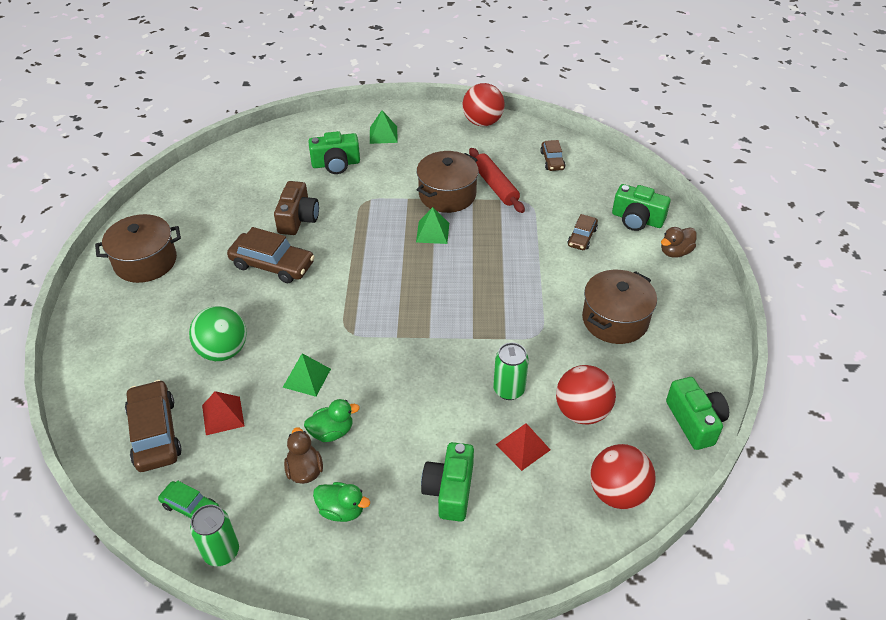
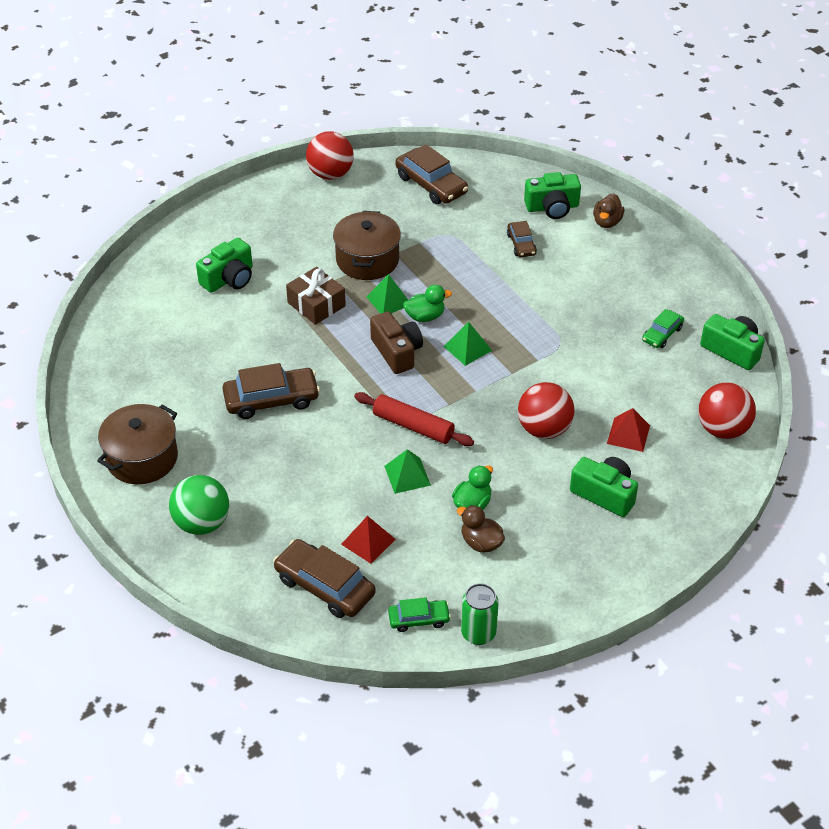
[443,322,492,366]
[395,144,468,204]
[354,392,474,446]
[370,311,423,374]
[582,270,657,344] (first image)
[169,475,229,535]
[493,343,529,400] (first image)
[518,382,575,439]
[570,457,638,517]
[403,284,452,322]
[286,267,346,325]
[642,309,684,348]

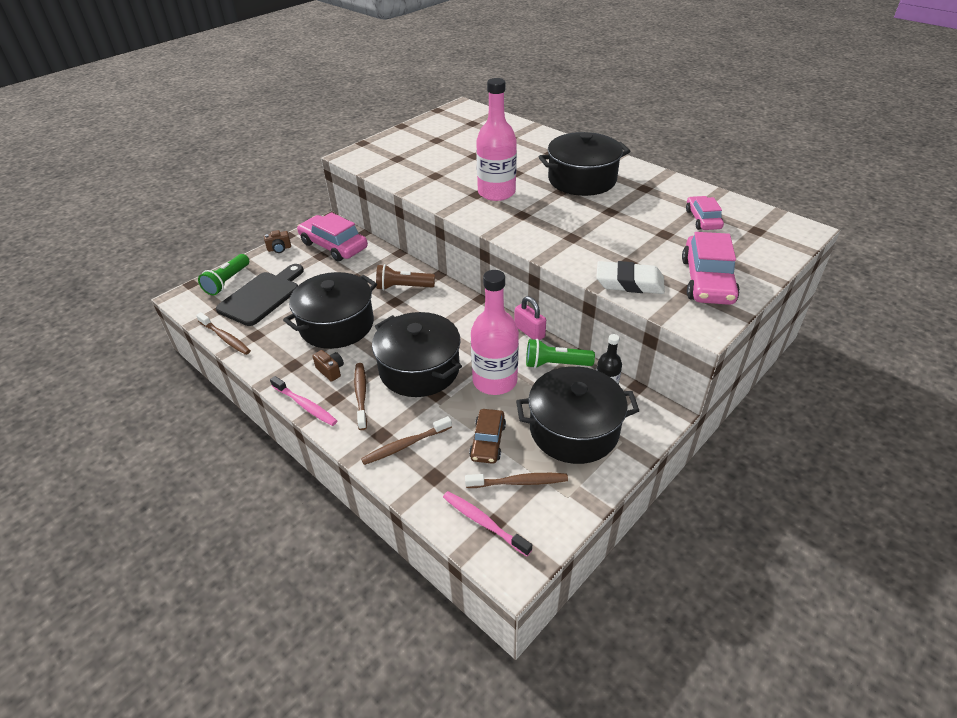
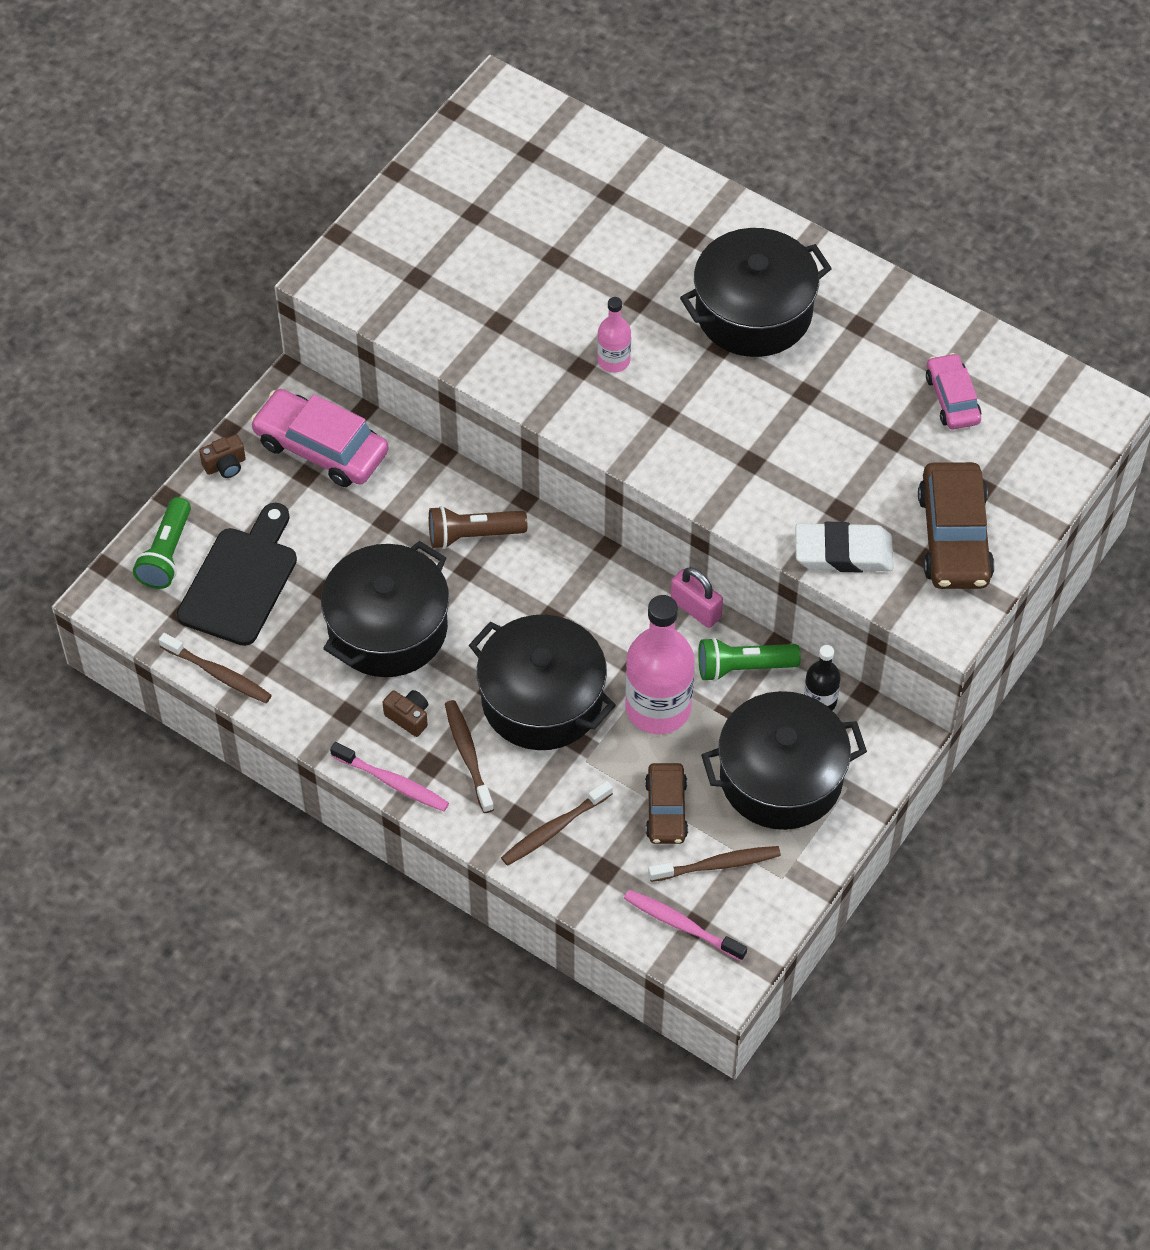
[597,297,631,373]
[918,462,995,589]

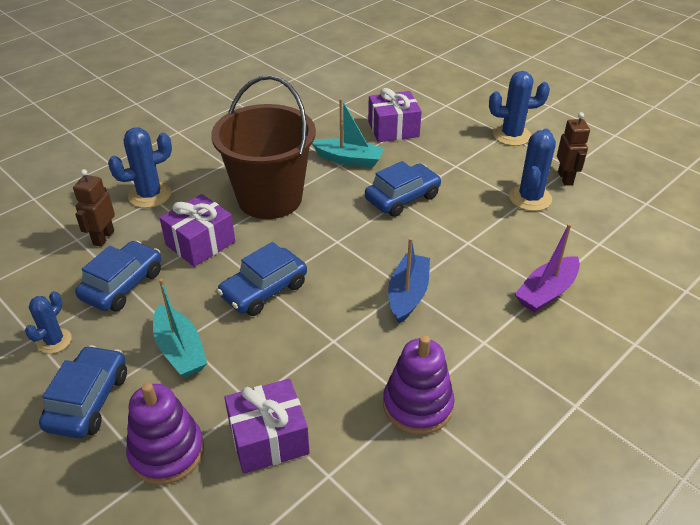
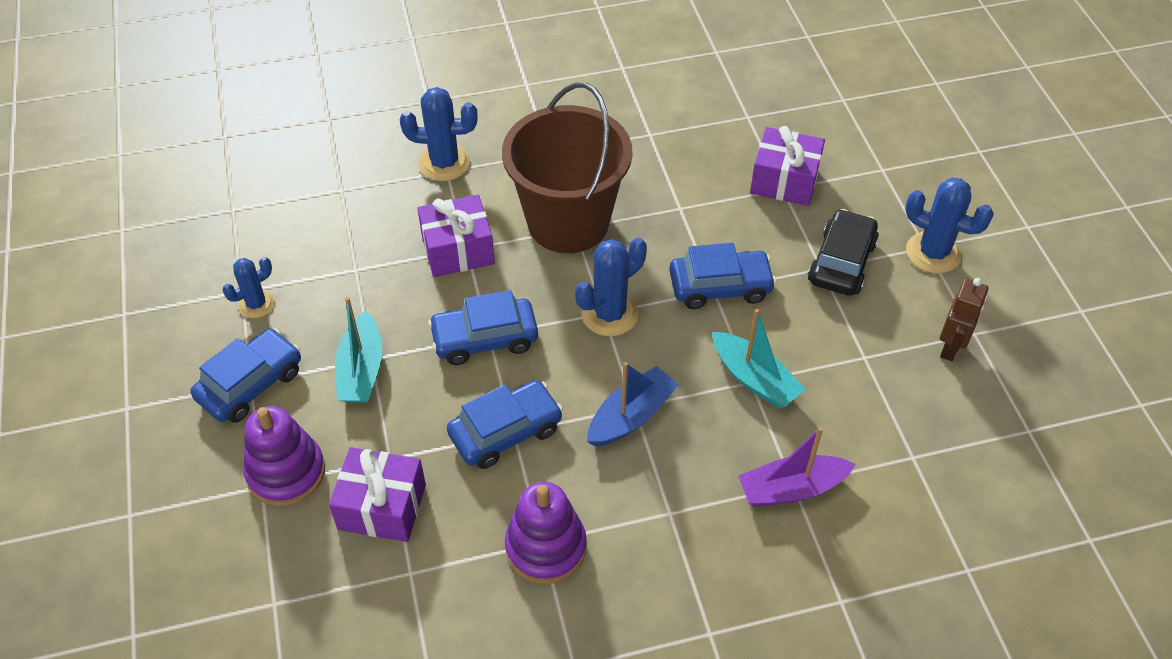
[712,309,805,408]
[575,238,647,336]
[73,169,115,247] (first image)
[447,380,563,469]
[808,209,879,296]

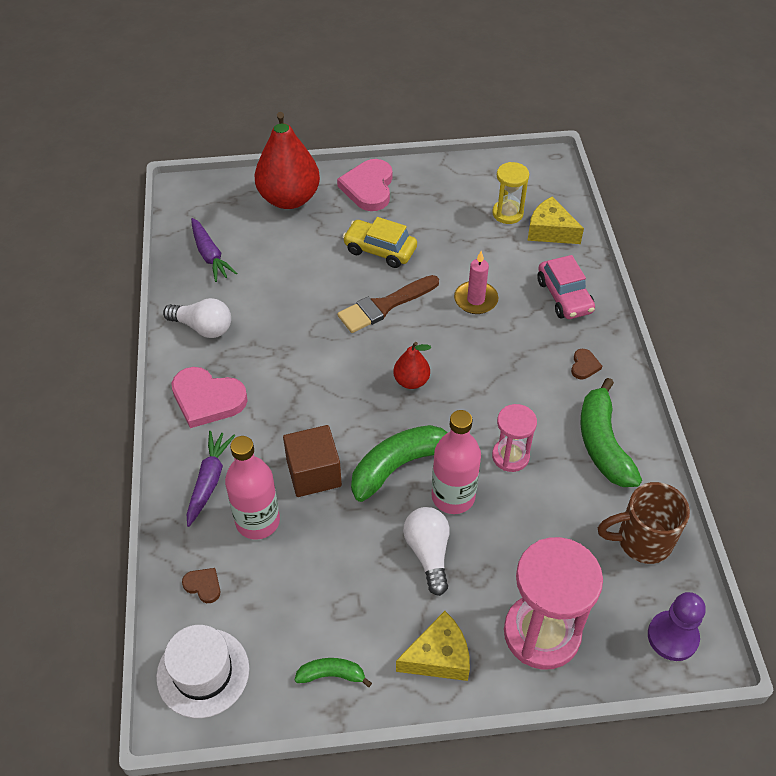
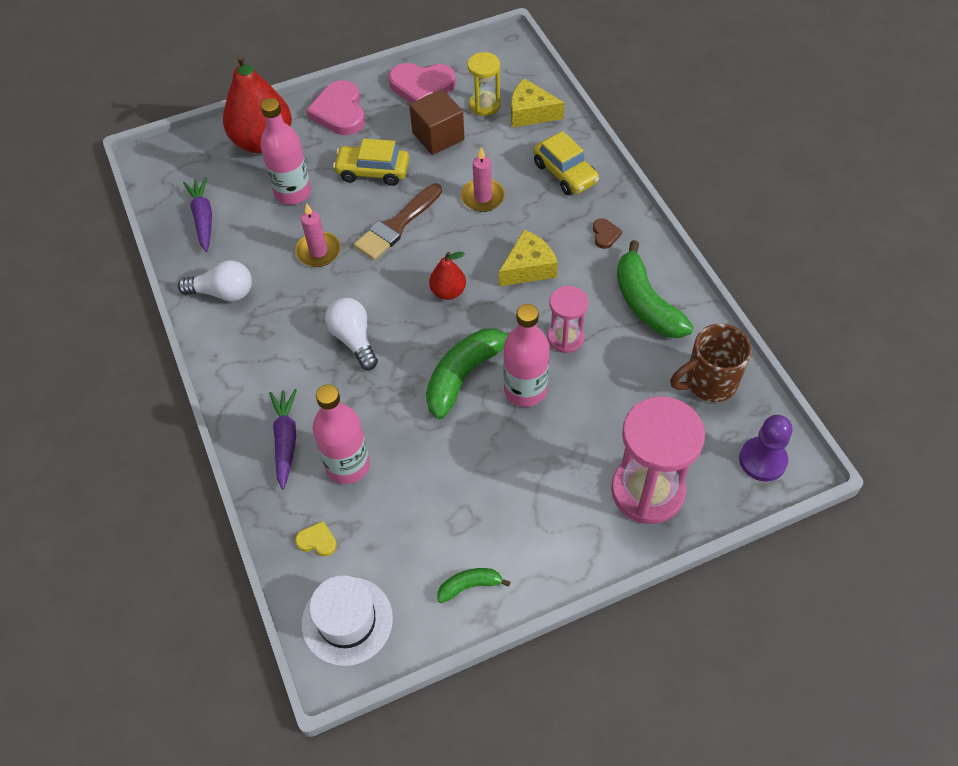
[183,177,212,252]
[533,131,599,195]
[389,63,456,103]
[409,89,464,155]
[325,298,378,370]
[295,521,337,556]
[499,229,558,286]
[260,98,311,205]
[295,203,341,267]

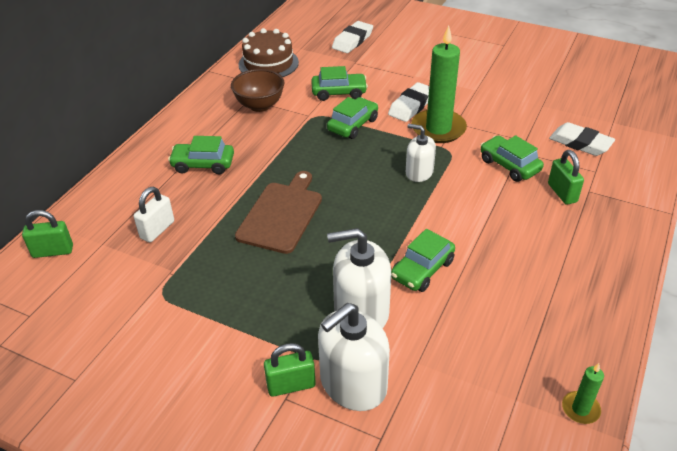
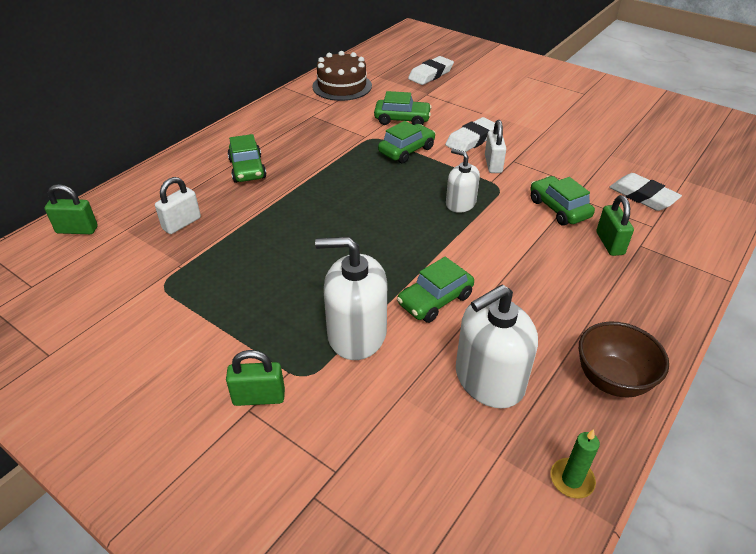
[485,120,506,173]
[579,321,669,397]
[228,134,266,183]
[235,171,322,254] (first image)
[456,285,538,408]

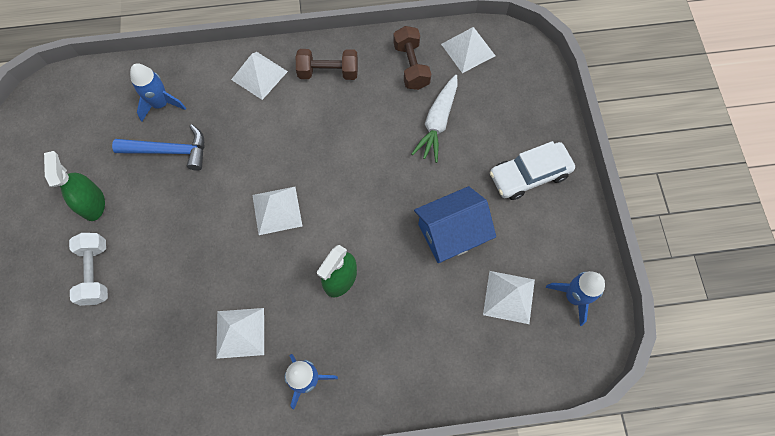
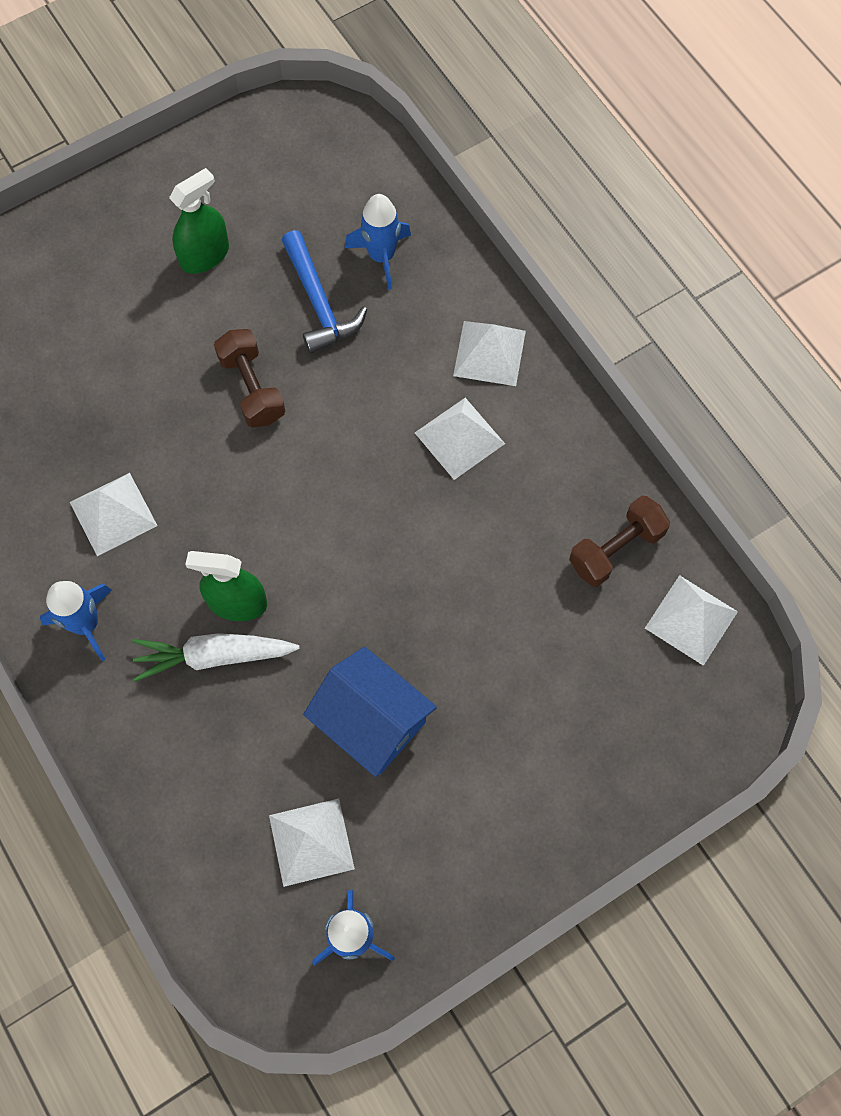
[214,329,285,428]
[132,633,300,682]
[490,141,575,200] (first image)
[415,398,505,480]
[69,233,108,306] (first image)

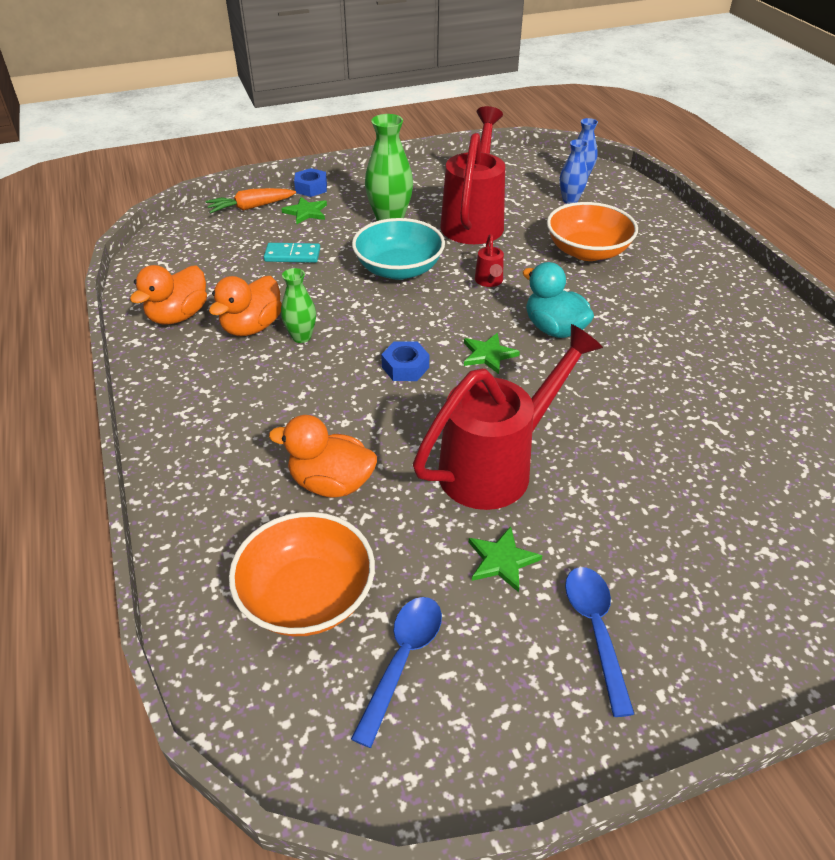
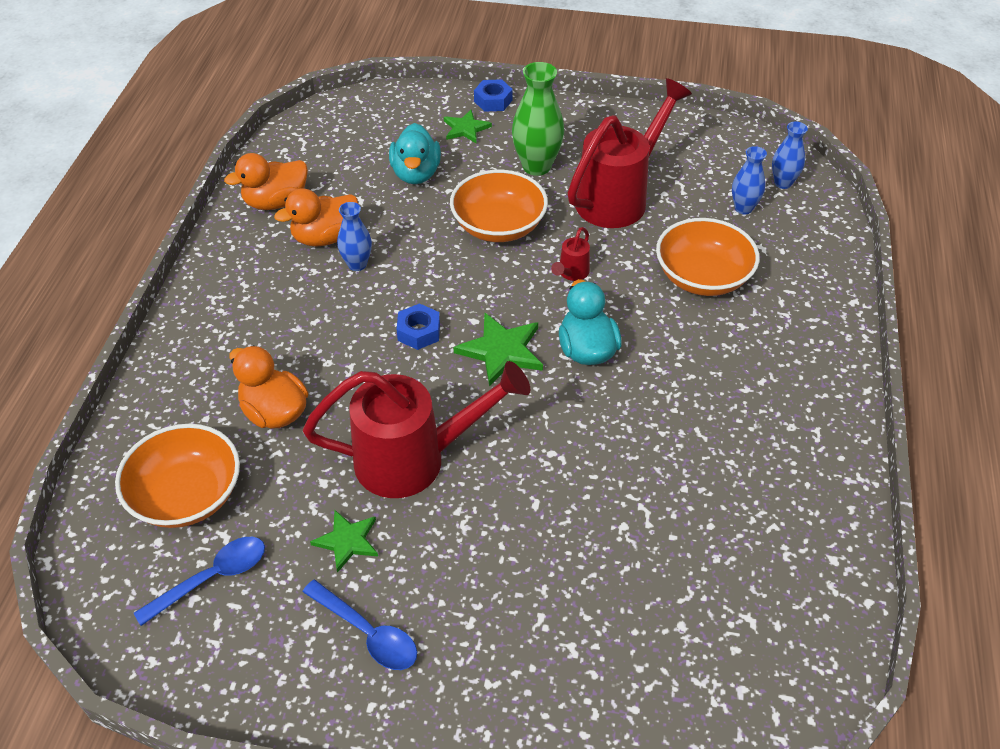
[205,188,296,214] (first image)
[450,170,548,242]
[389,123,441,184]
[337,202,372,271]
[454,313,543,387]
[302,580,417,670]

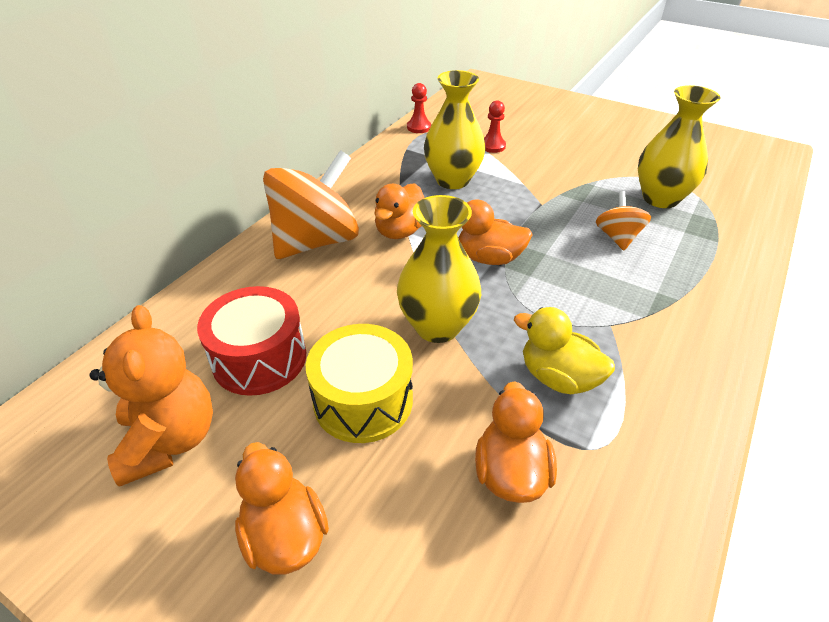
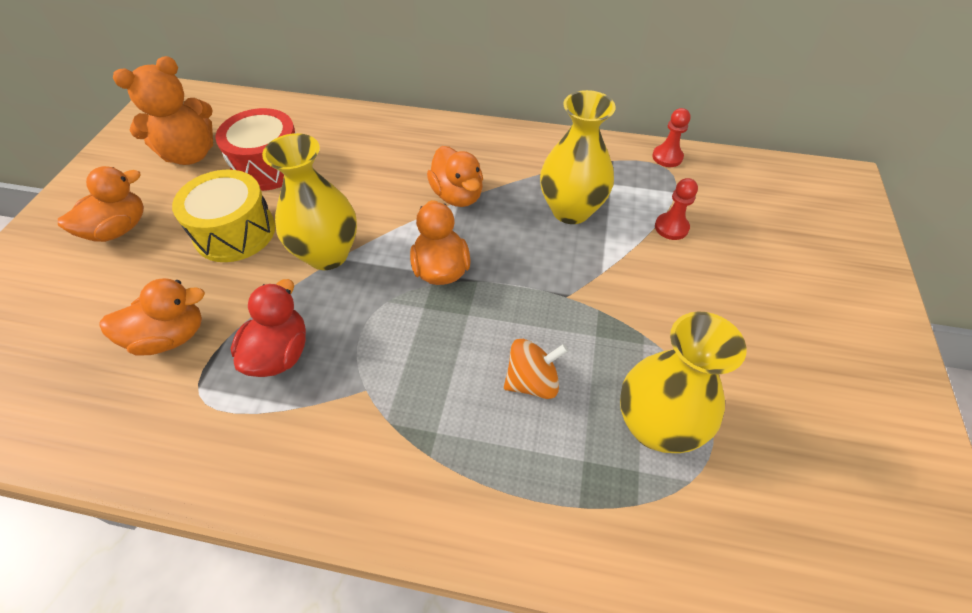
[263,150,359,259] (first image)
[427,146,483,207]
[231,279,306,377]

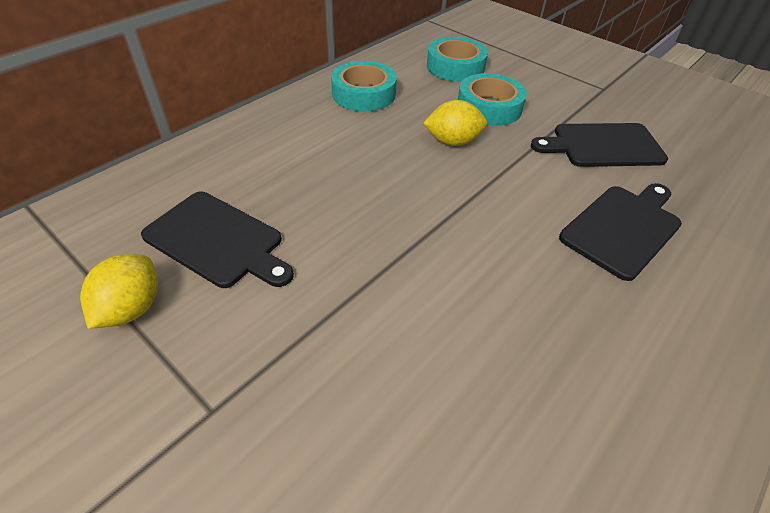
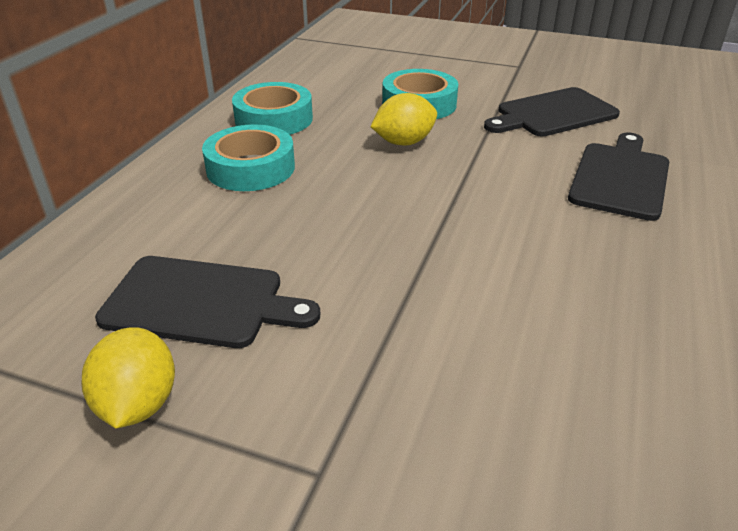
[202,124,295,191]

